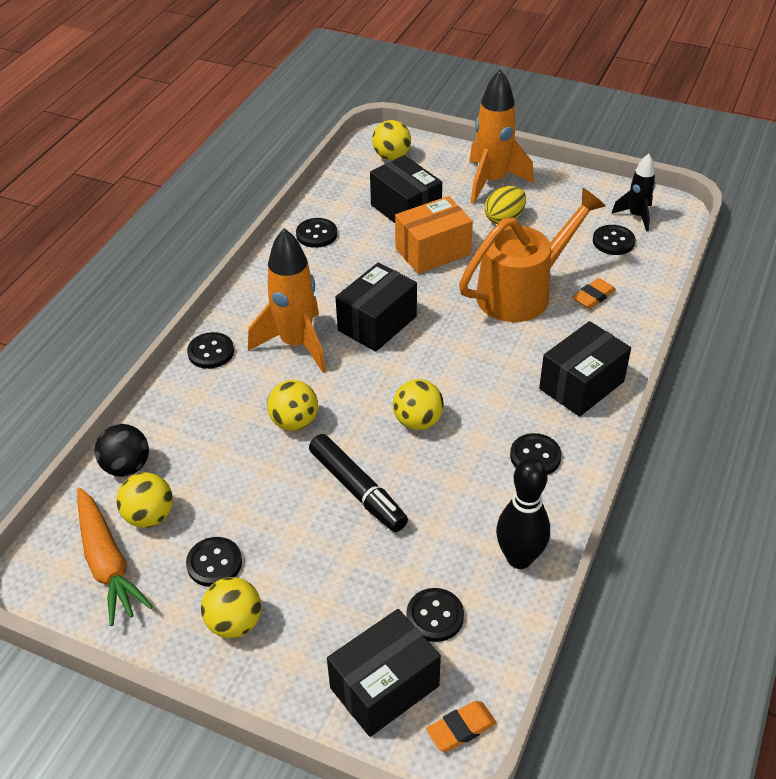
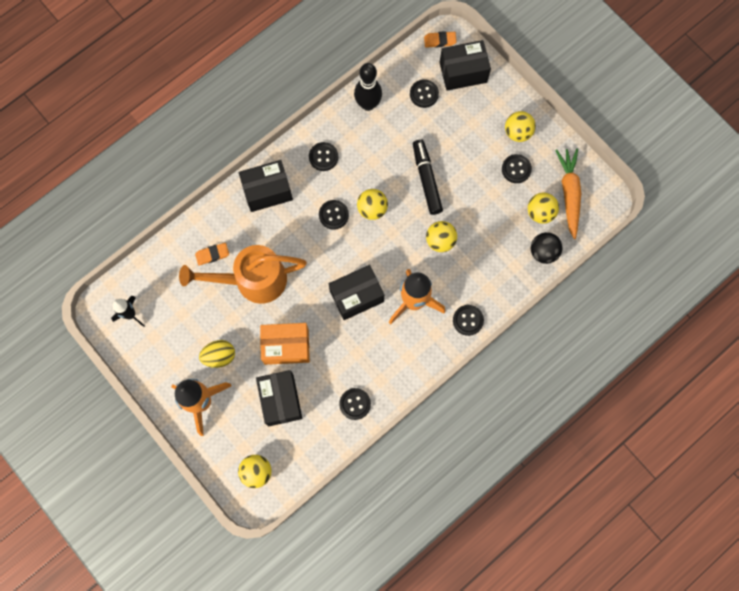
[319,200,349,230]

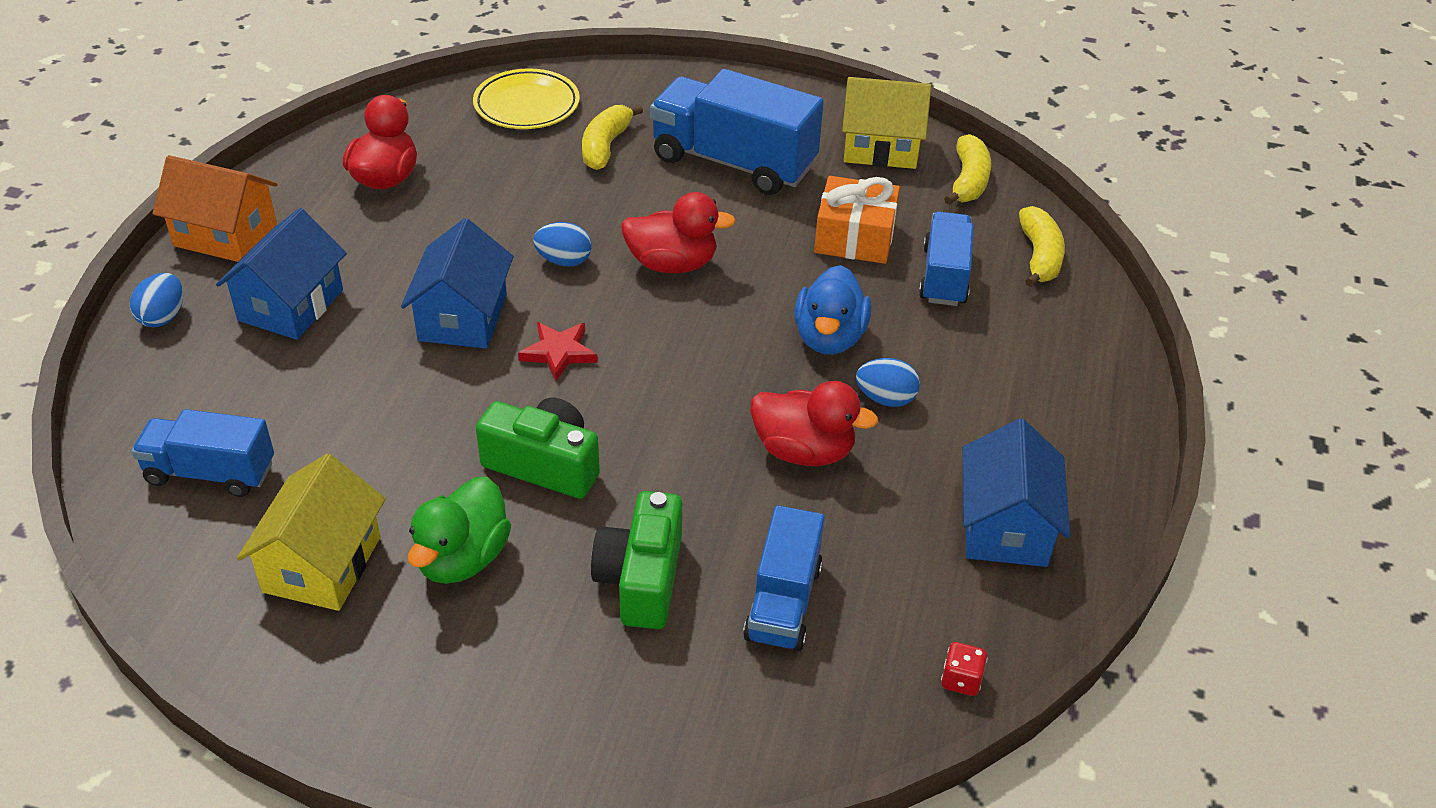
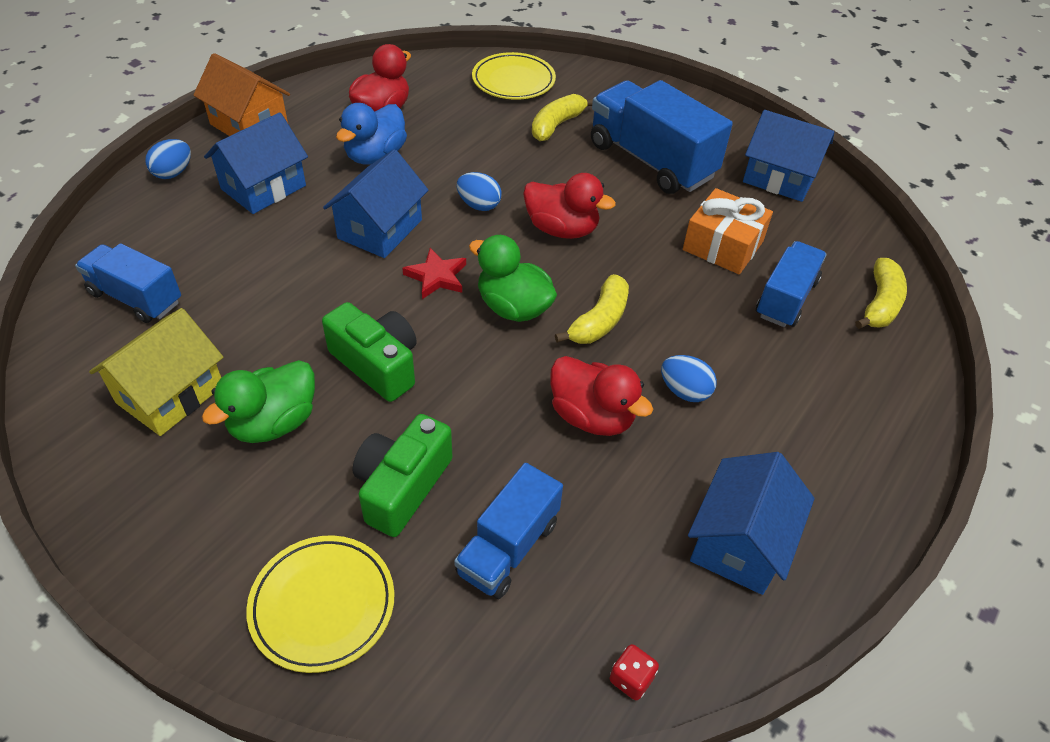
[743,110,834,202]
[555,274,629,344]
[336,103,407,164]
[469,235,557,322]
[246,535,395,673]

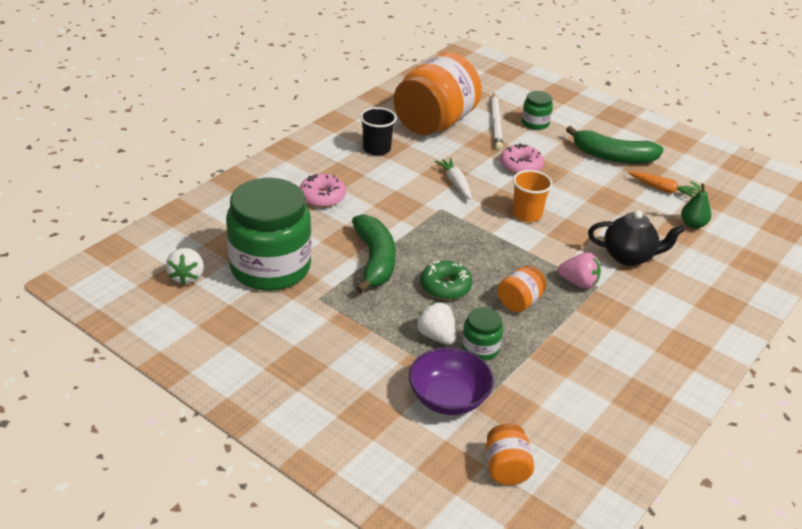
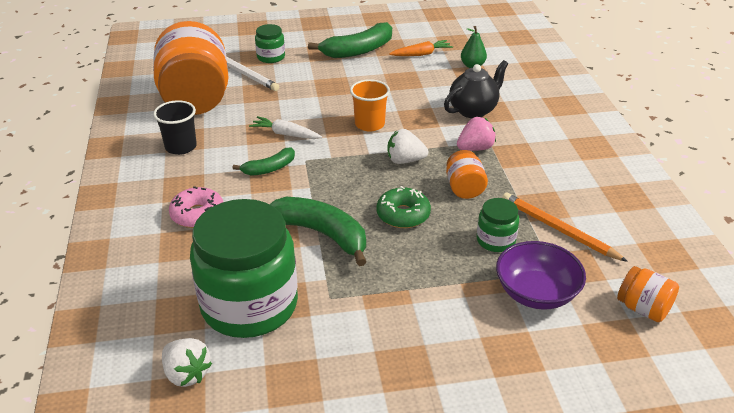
[500,143,544,174] (first image)
[387,129,428,164]
[232,148,295,176]
[502,192,628,262]

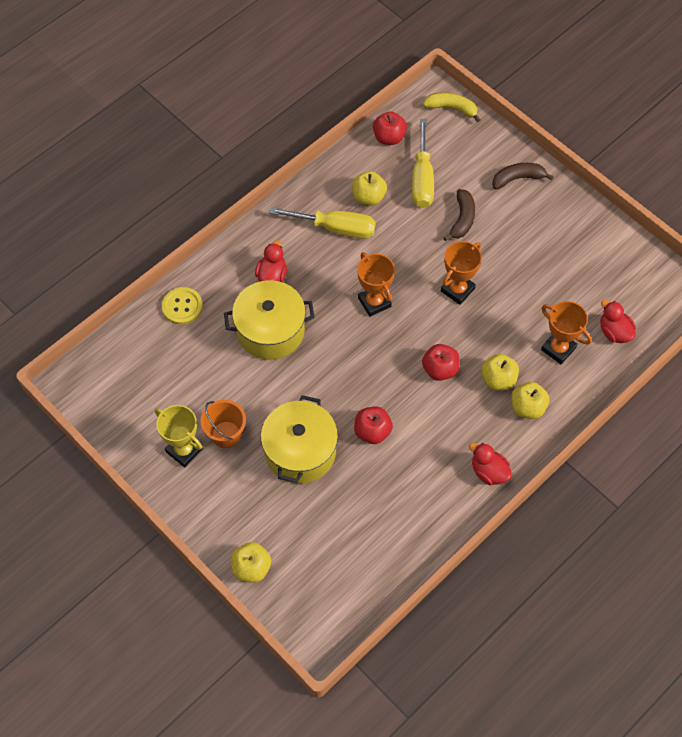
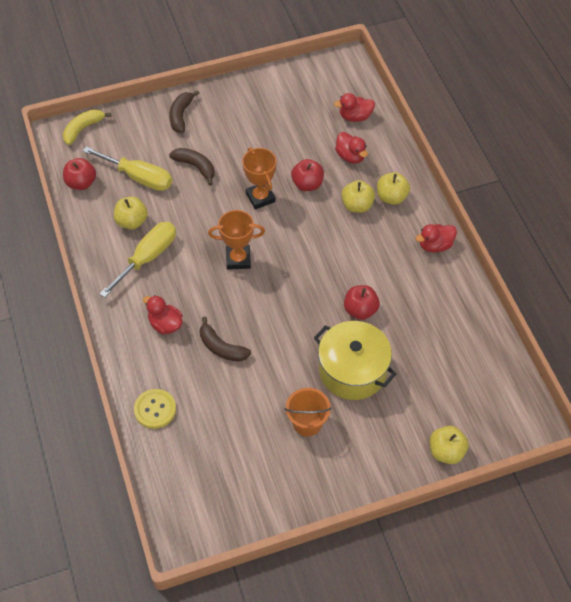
[200,317,251,362]
[335,132,368,164]
[291,159,324,191]
[155,405,203,467] (first image)

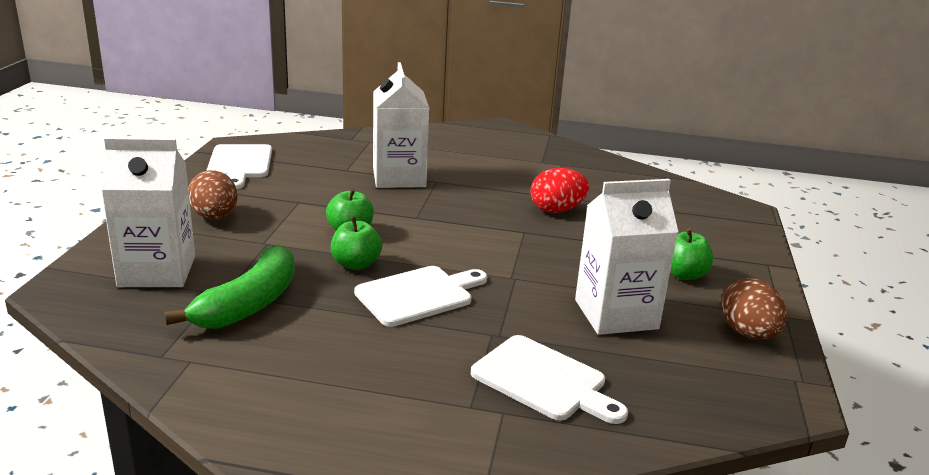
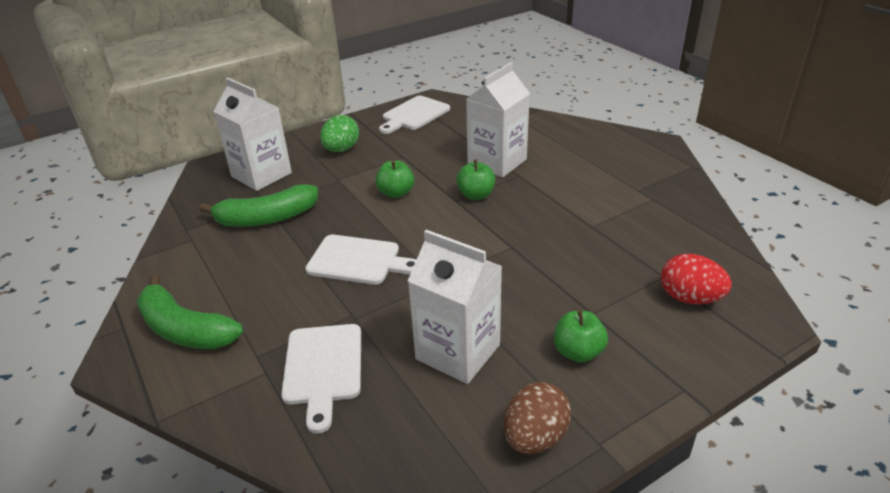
[661,254,732,304]
[320,115,359,152]
[456,159,495,200]
[137,275,243,349]

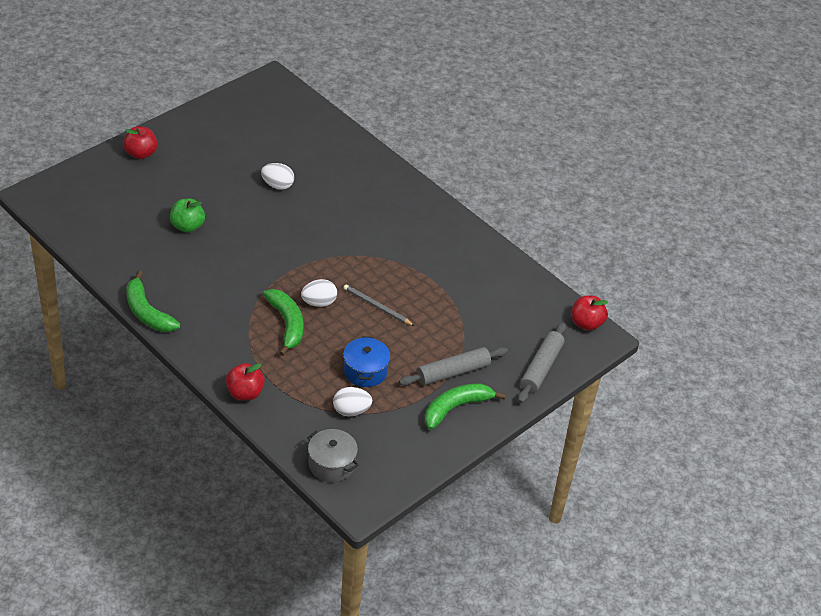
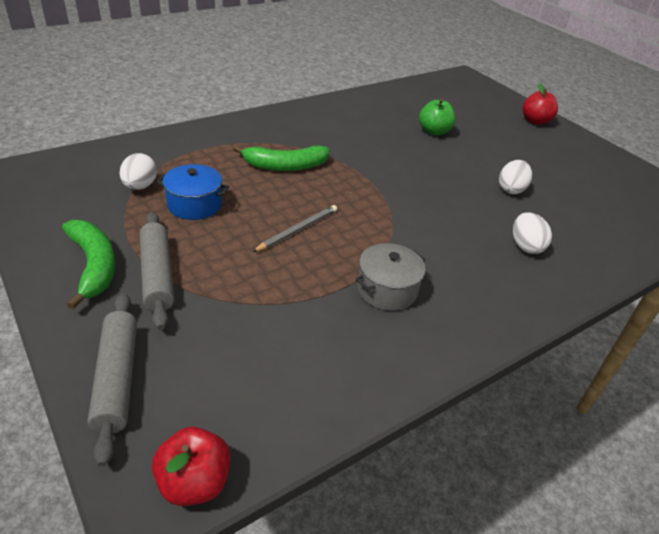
[126,271,180,332] (first image)
[513,212,552,254]
[87,293,137,467]
[226,363,265,401] (first image)
[355,243,426,311]

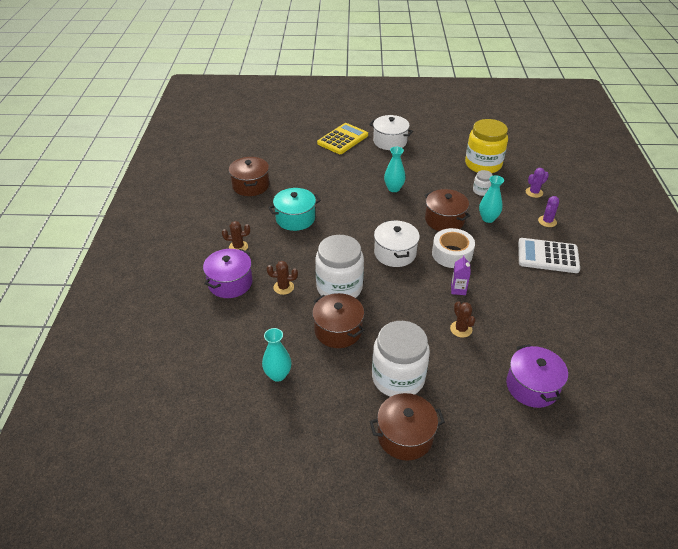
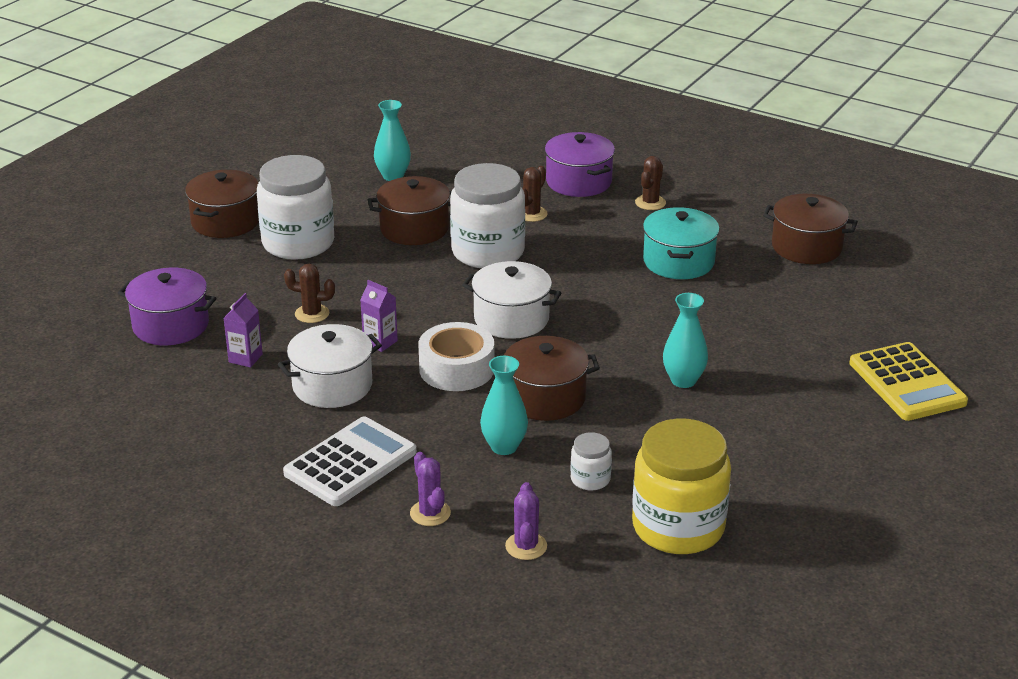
[278,324,382,408]
[224,293,263,368]

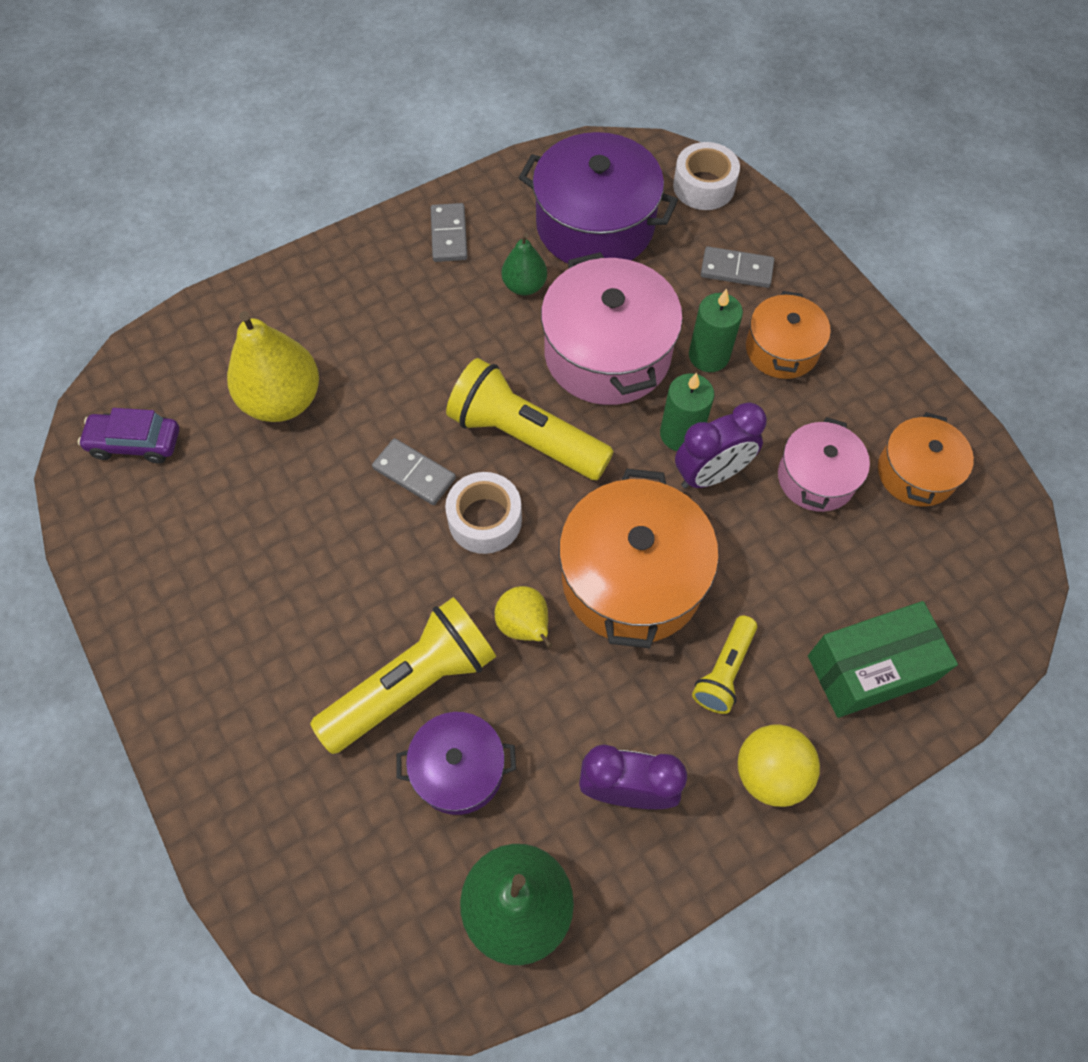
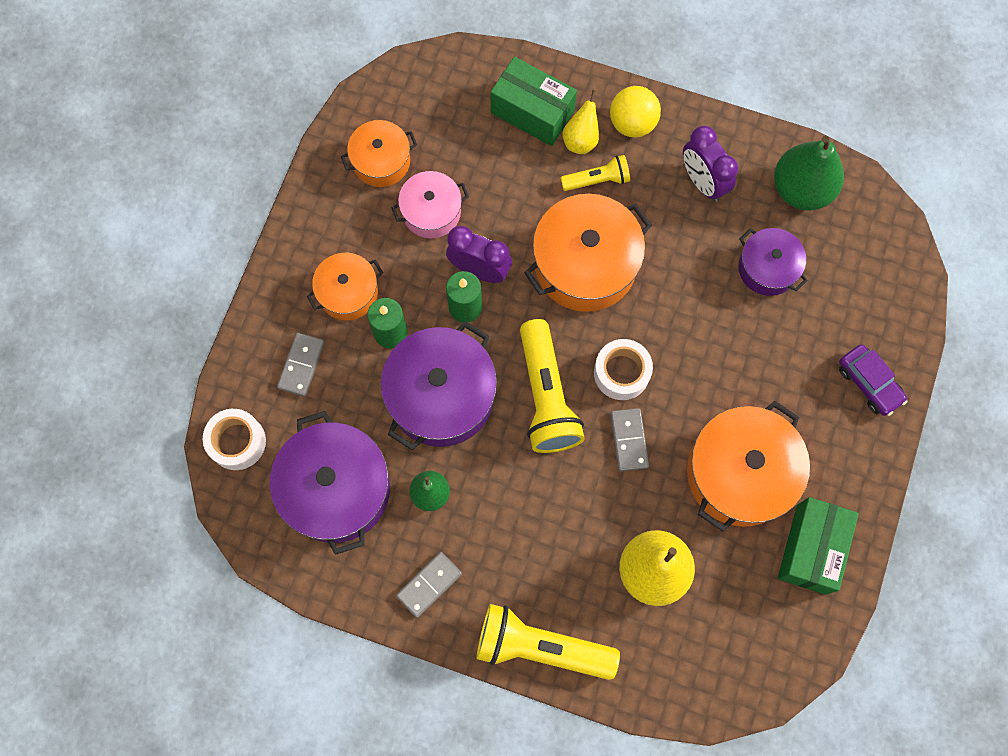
[277,333,325,396]
[381,321,497,450]
[839,344,908,416]
[562,90,599,154]
[476,604,620,680]
[687,401,810,532]
[778,497,859,595]

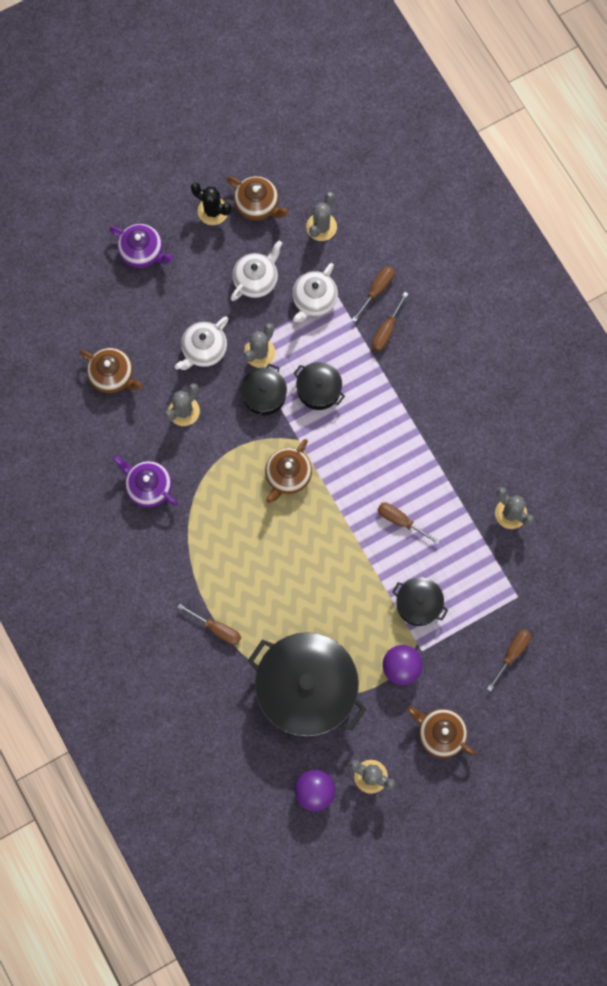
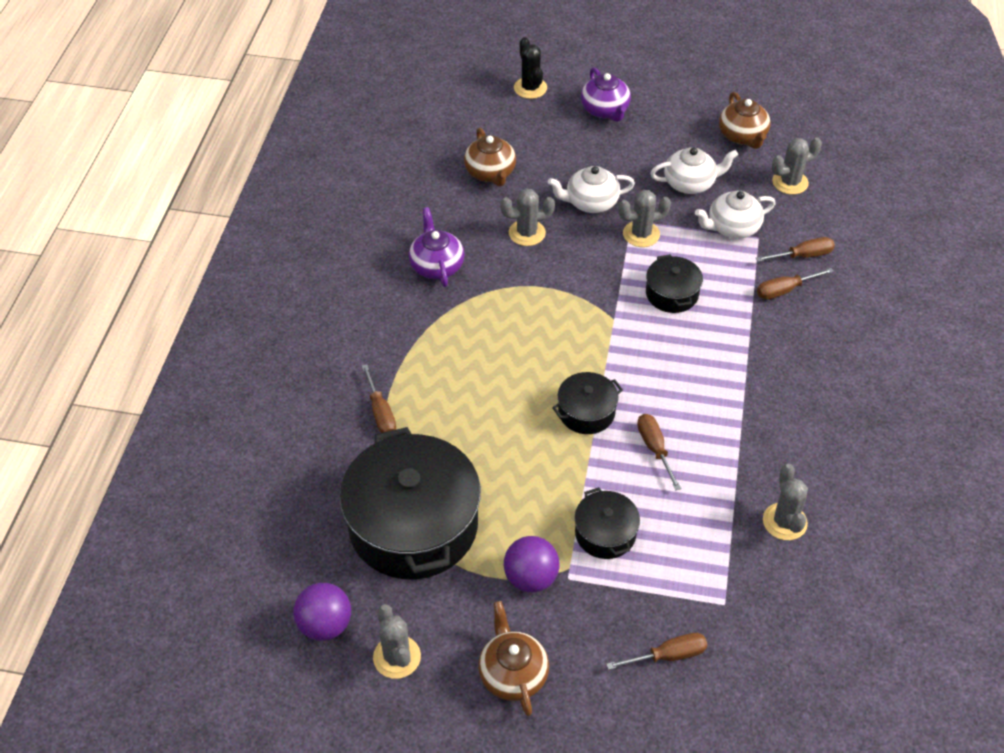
[514,37,547,99]
[552,372,623,434]
[265,439,312,503] (first image)

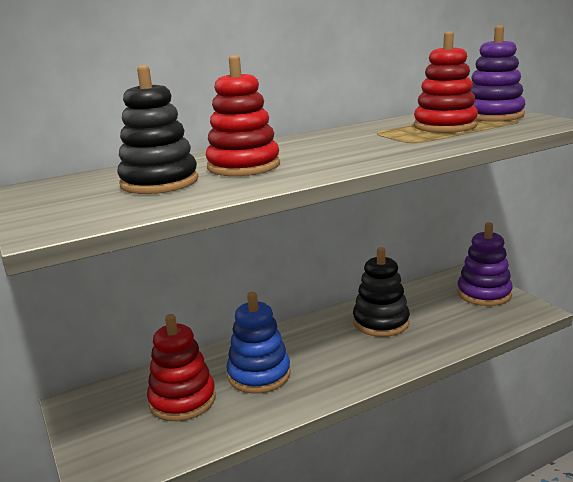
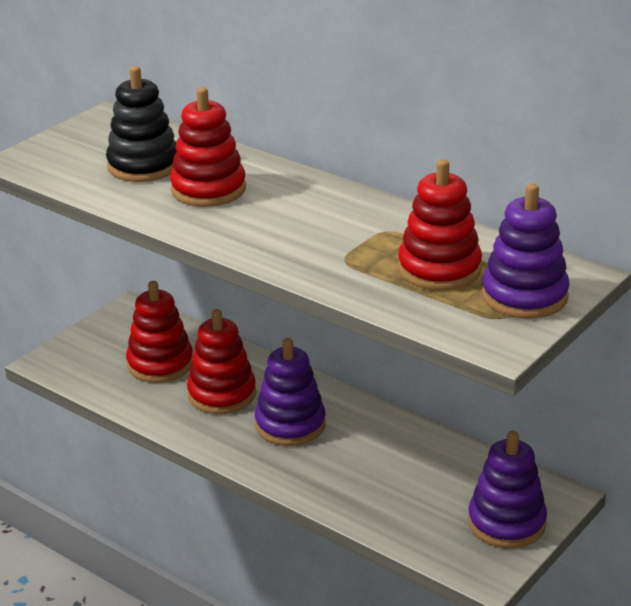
[353,247,410,337] (first image)
[187,309,256,414]
[255,338,326,446]

